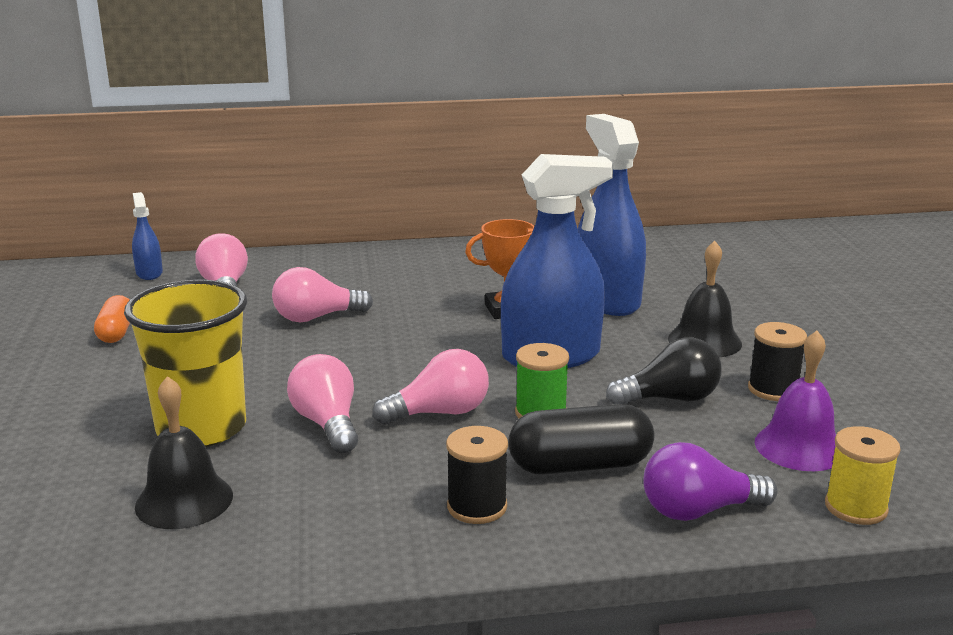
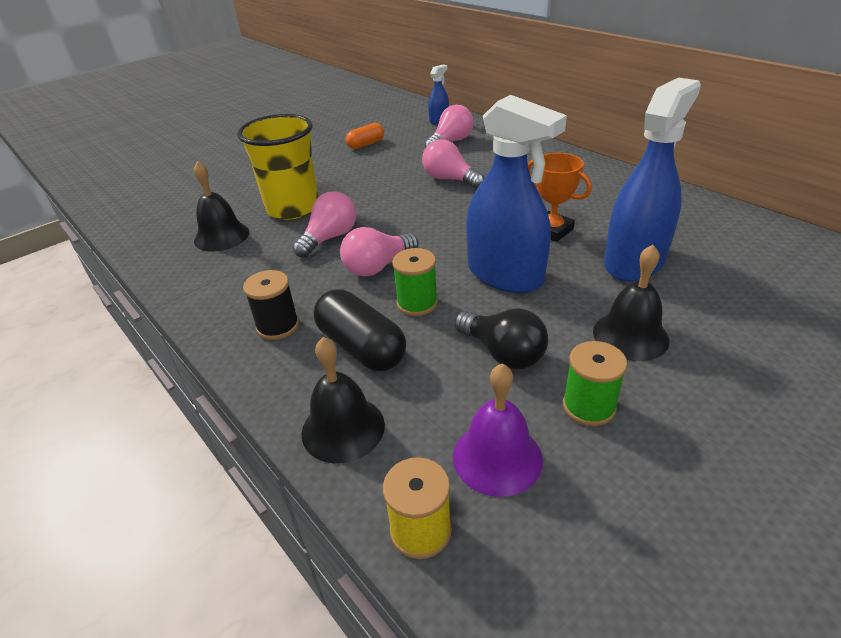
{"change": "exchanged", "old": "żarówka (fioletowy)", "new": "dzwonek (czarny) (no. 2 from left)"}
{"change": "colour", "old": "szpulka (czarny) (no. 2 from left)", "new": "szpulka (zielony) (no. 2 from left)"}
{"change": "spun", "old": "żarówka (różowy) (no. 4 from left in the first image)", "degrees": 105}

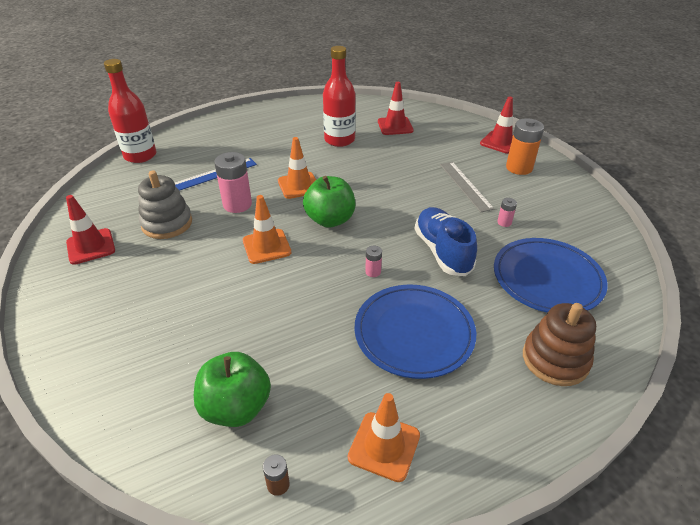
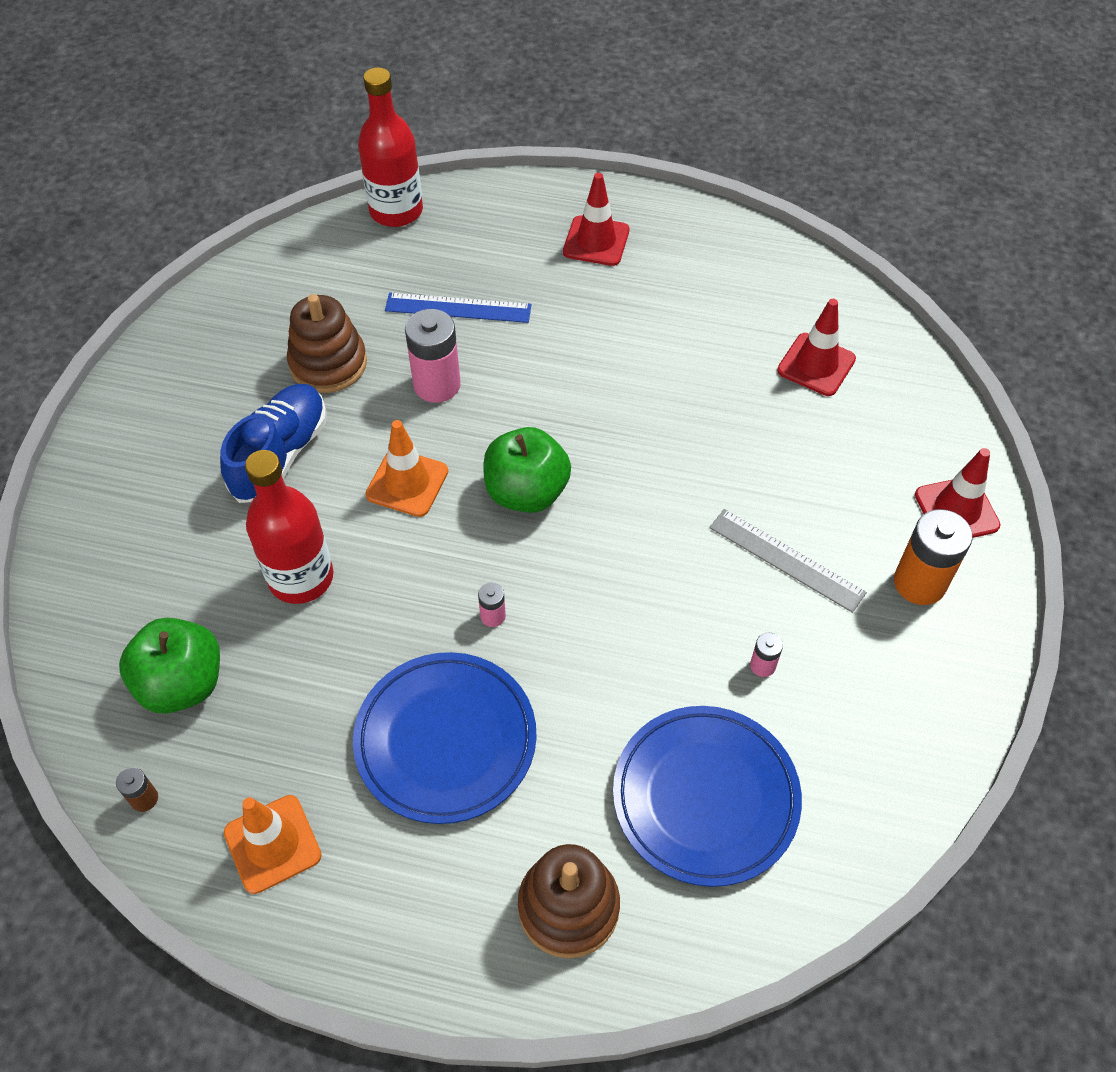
{"change": "missing", "old": "pachołek (pomarańczowy) (no. 2 from left)"}
{"change": "relocated", "old": "pachołek (czerwony) (no. 1 from left)"}
{"change": "relocated", "old": "butelka (czerwony) (no. 2 from left in the first image)", "new": "butelka (czerwony) (no. 1 from left)"}
{"change": "relocated", "old": "but (niebieski)"}
{"change": "colour", "old": "zabawka nakładanka (szary)", "new": "zabawka nakładanka (brązowy) (no. 1 from left)"}
{"change": "spun", "old": "linijka (szary)", "degrees": -75}

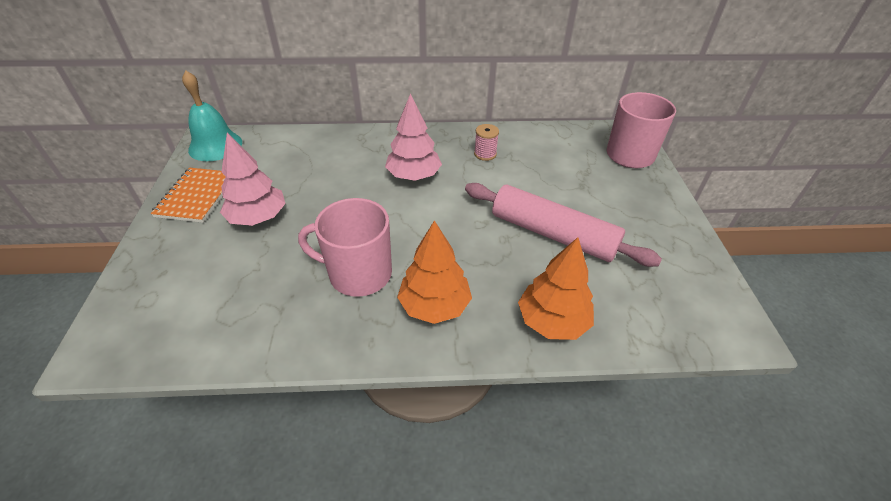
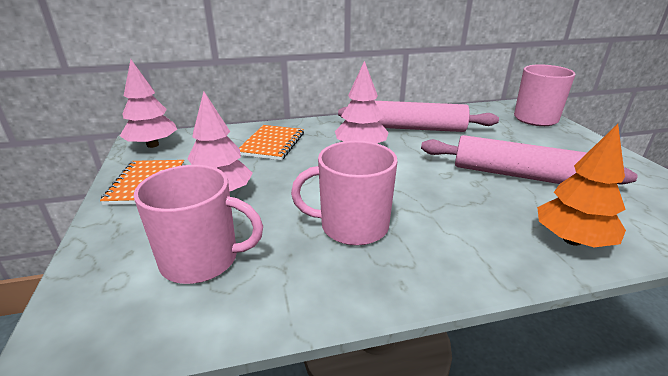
{"change": "missing", "old": "drzewko (pomarańczowy) (no. 1 from left)"}
{"change": "appeared", "new": "kubek (różowy) (no. 1 from left)"}
{"change": "appeared", "new": "zeszyt (pomarańczowy) (no. 2 from left)"}
{"change": "exchanged", "old": "dzwonek (turkusowy)", "new": "drzewko (różowy) (no. 1 from left)"}
{"change": "exchanged", "old": "szpulka (różowy)", "new": "wałek do ciasta (różowy) (no. 1 from left)"}

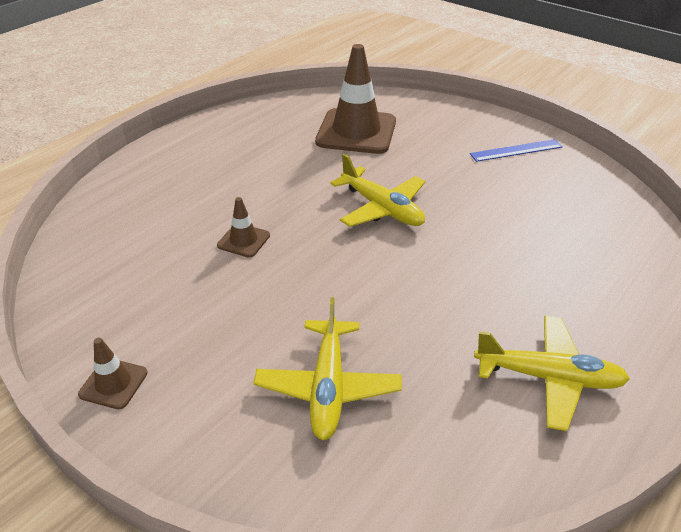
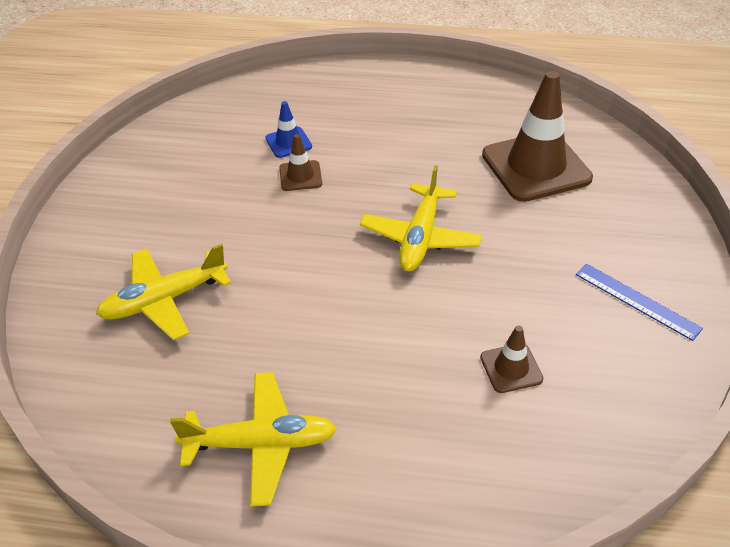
{"change": "appeared", "new": "pachołek (niebieski)"}
{"change": "relocated", "old": "pachołek (brązowy) (no. 1 from left in the first image)", "new": "pachołek (brązowy) (no. 2 from left)"}
{"change": "spun", "old": "samolot (żółty) (no. 3 from left in the first image)", "degrees": -75}

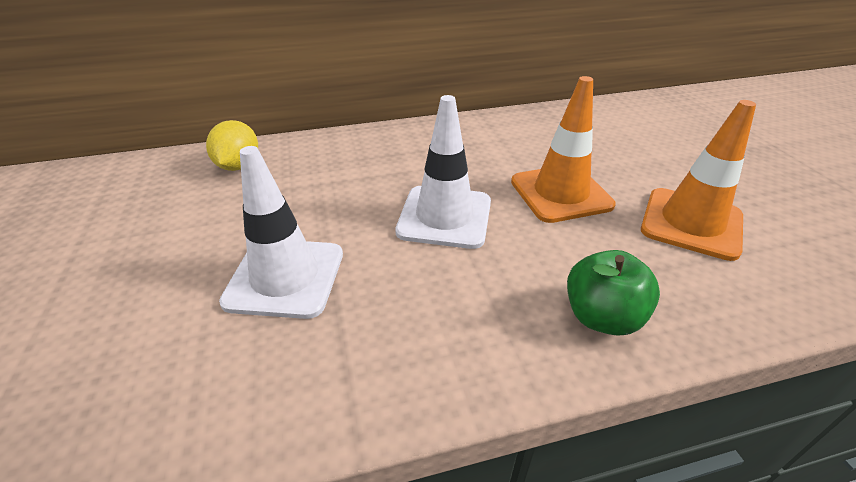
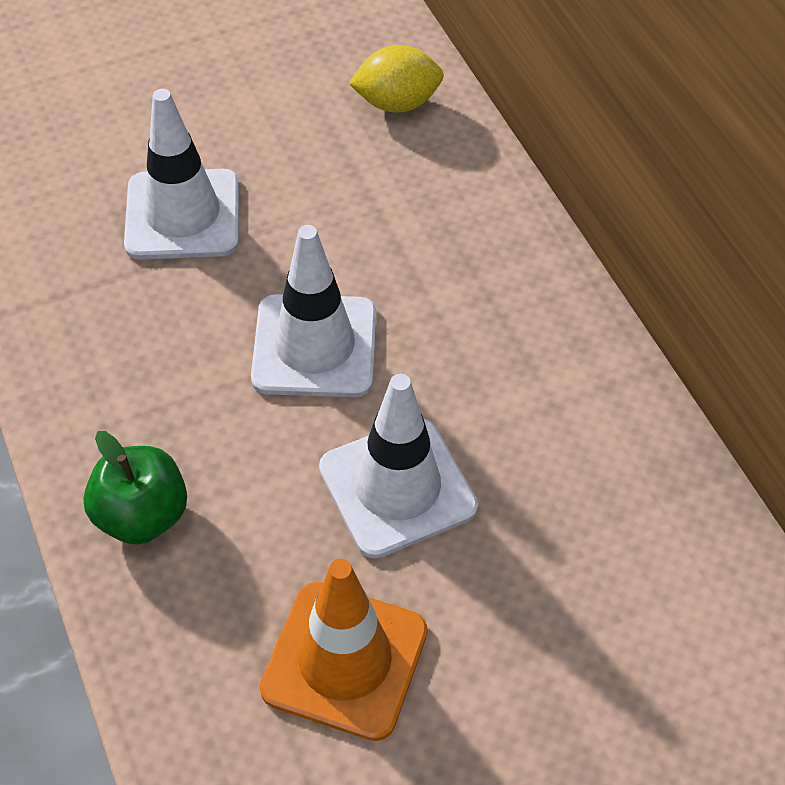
{"change": "colour", "old": "pachołek (pomarańczowy) (no. 1 from left)", "new": "pachołek (biały) (no. 3 from left)"}

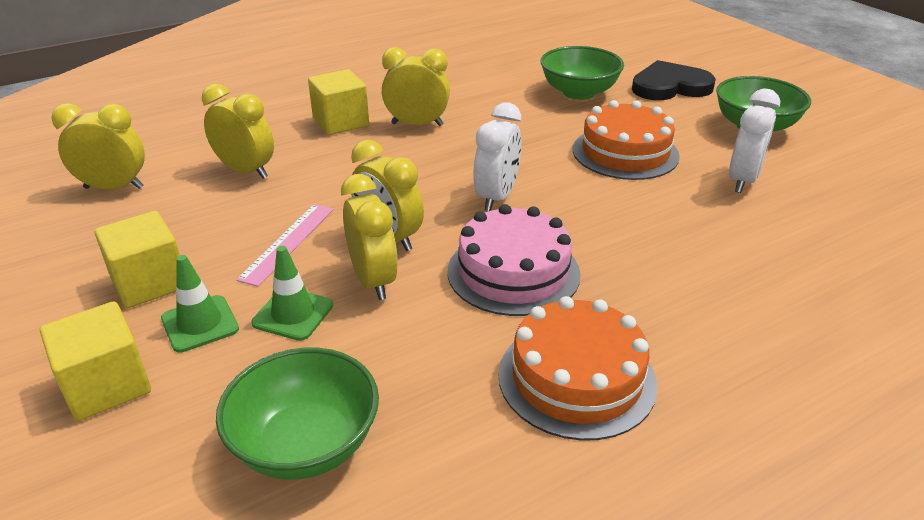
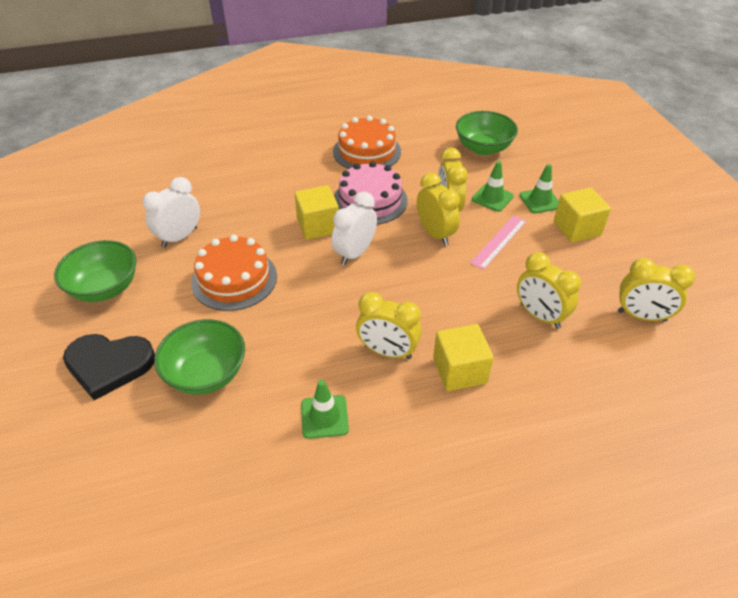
{"change": "appeared", "new": "pachołek (zielony) (no. 1 from left)"}
{"change": "relocated", "old": "sześcian (żółty) (no. 1 from left)"}

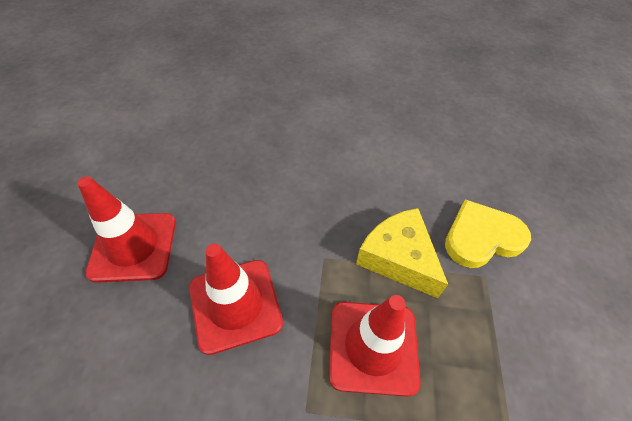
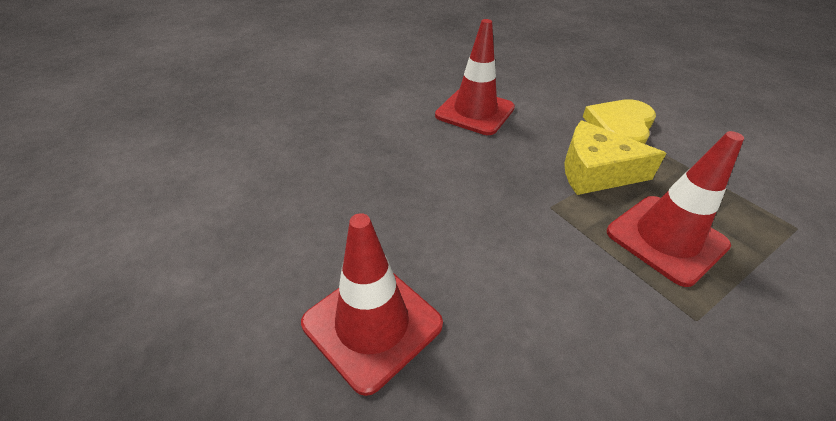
{"change": "relocated", "old": "pachołek (czerwony) (no. 2 from left)"}

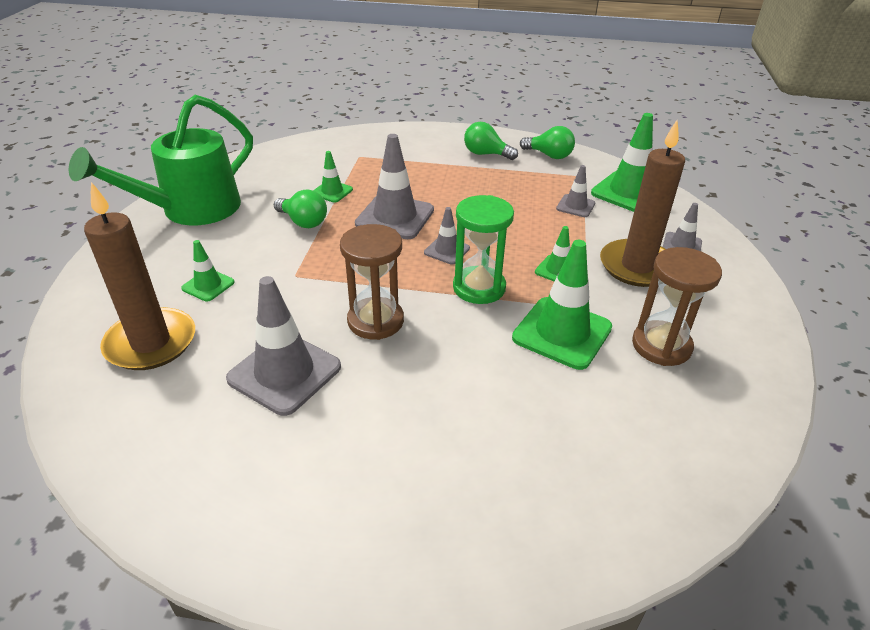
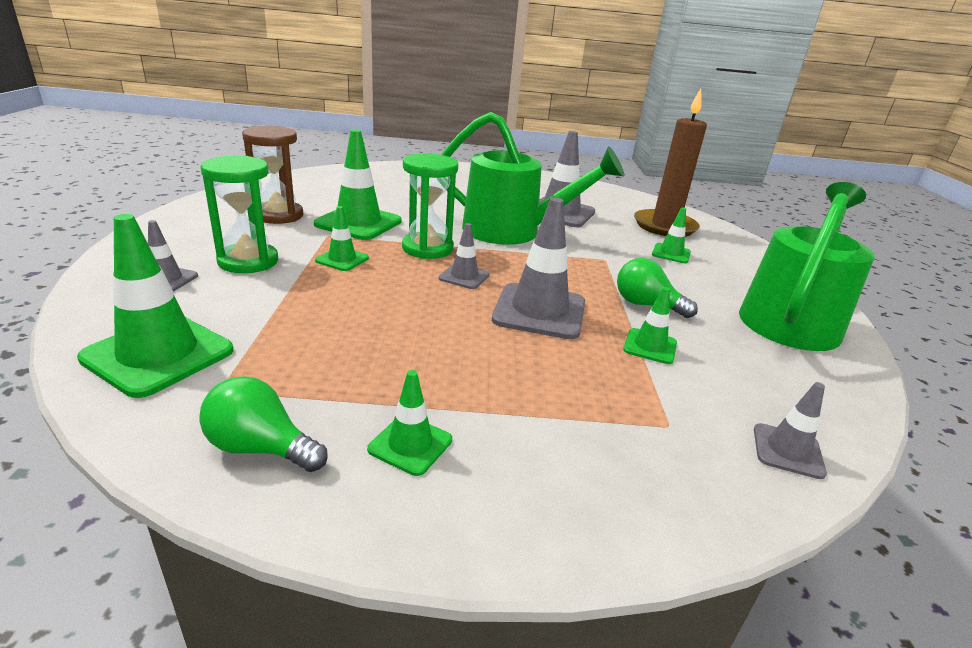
{"change": "relocated", "old": "pachołek (szary) (no. 4 from left in the first image)", "new": "pachołek (szary) (no. 5 from left)"}
{"change": "exchanged", "old": "klepsydra (brązowy) (no. 1 from left)", "new": "konewka (zielony) (no. 1 from left)"}
{"change": "exchanged", "old": "żarówka (zielony) (no. 2 from left)", "new": "pachołek (zielony) (no. 4 from left)"}
{"change": "exchanged", "old": "świeca (brązowy) (no. 2 from left)", "new": "klepsydra (zielony) (no. 1 from left)"}

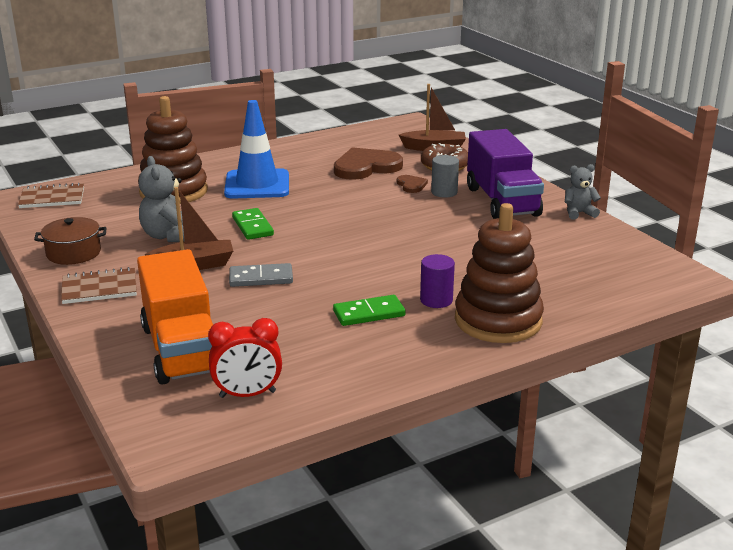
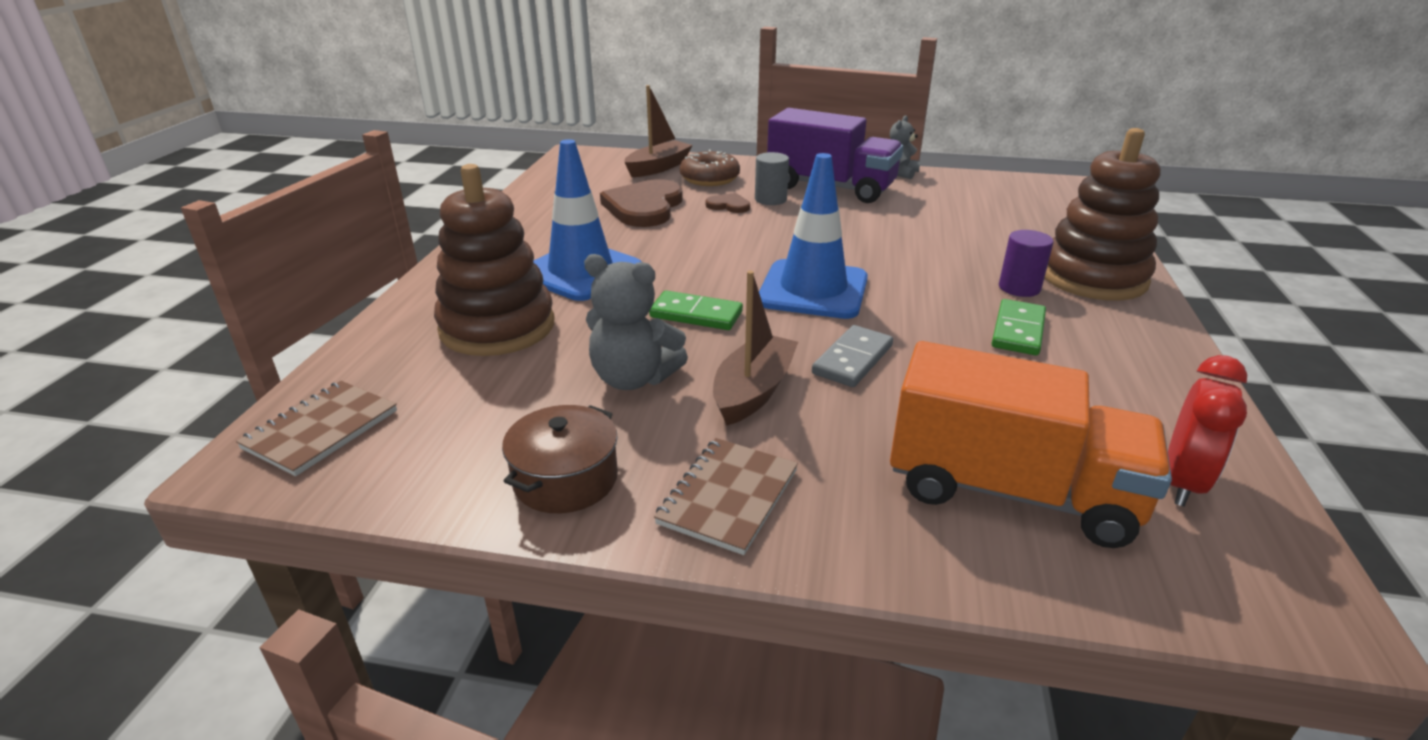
{"change": "appeared", "new": "pachołek (niebieski) (no. 2 from left)"}

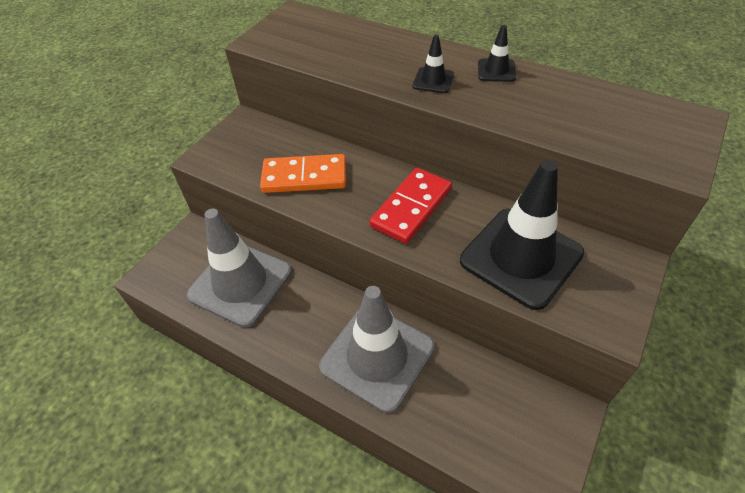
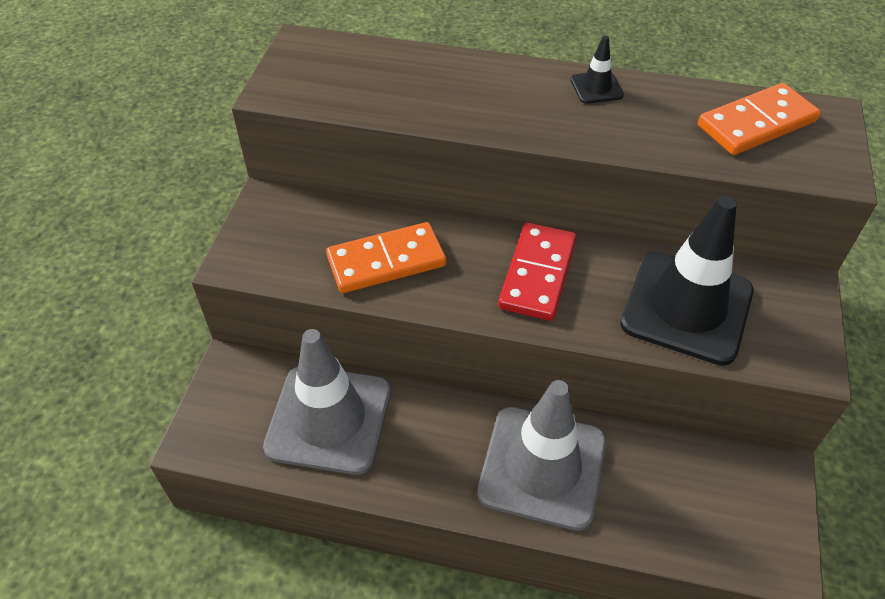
{"change": "missing", "old": "pachołek (czarny) (no. 1 from left)"}
{"change": "appeared", "new": "kostka domina (pomarańczowy) (no. 2 from left)"}

